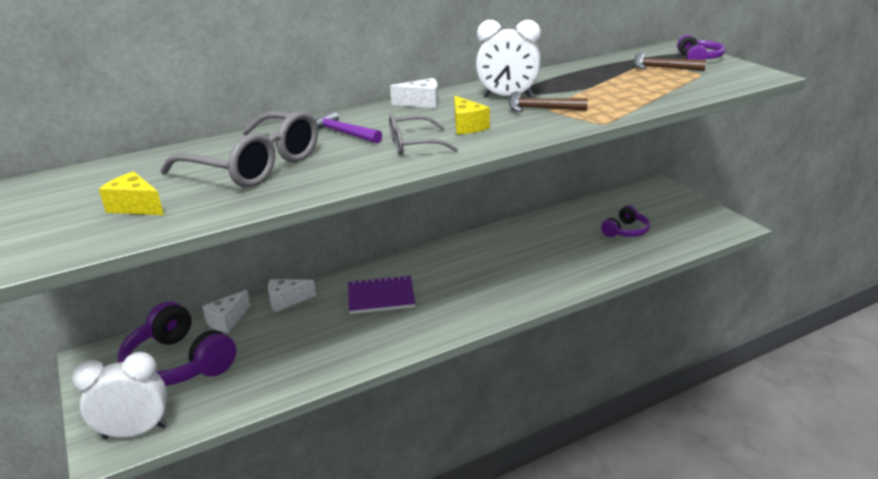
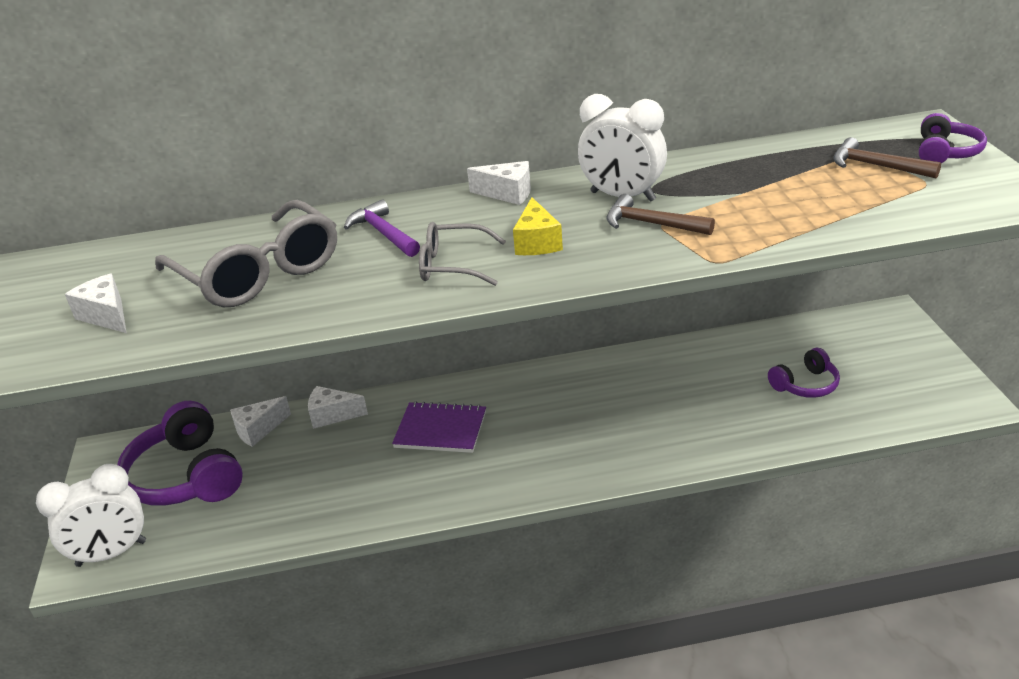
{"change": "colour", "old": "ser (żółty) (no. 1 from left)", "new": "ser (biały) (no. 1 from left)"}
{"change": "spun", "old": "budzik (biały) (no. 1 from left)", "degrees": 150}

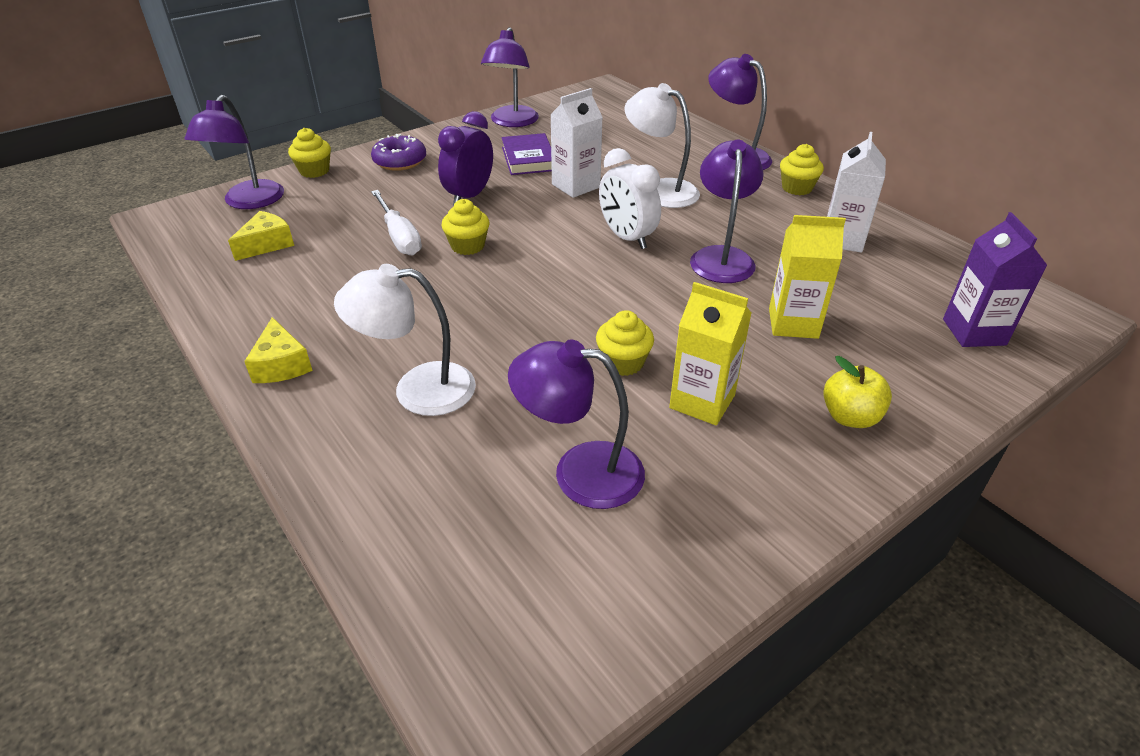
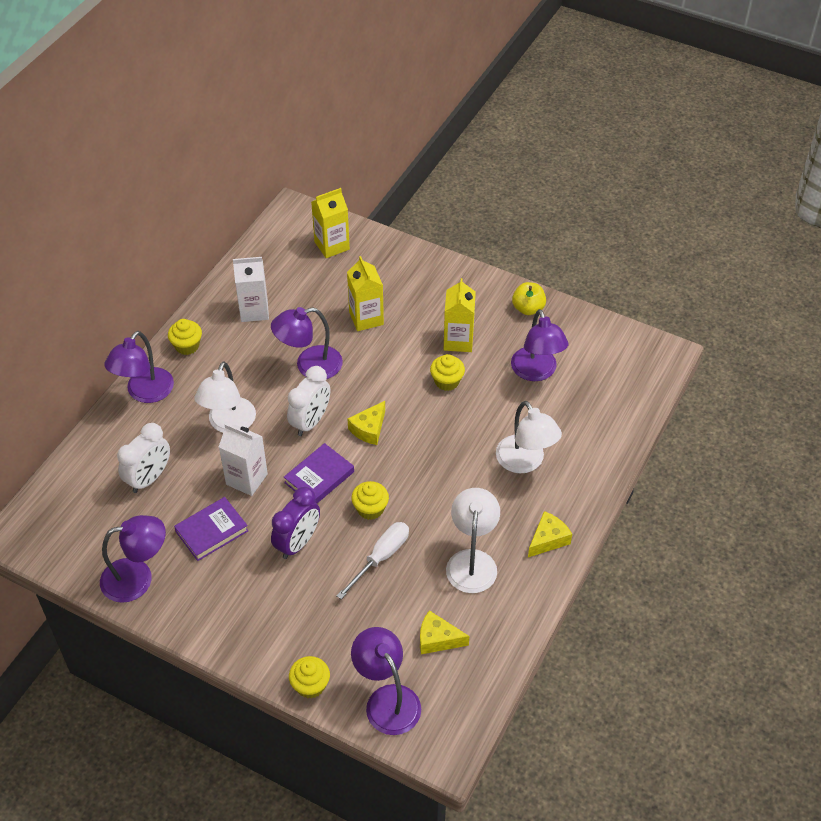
{"change": "missing", "old": "donut (fioletowy)"}
{"change": "appeared", "new": "budzik (biały) (no. 1 from left)"}
{"change": "appeared", "new": "książka (fioletowy) (no. 2 from left)"}
{"change": "appeared", "new": "ser (żółty) (no. 1 from left)"}
{"change": "appeared", "new": "lampka (biały) (no. 2 from left)"}
{"change": "relocated", "old": "jabłko (żółty)"}
{"change": "colour", "old": "karton mleka (fioletowy)", "new": "karton mleka (żółty) (no. 1 from left)"}
{"change": "spun", "old": "lampka (fioletowy) (no. 1 from left in the first image)", "degrees": -105}
{"change": "spun", "old": "budzik (fioletowy)", "degrees": -60}

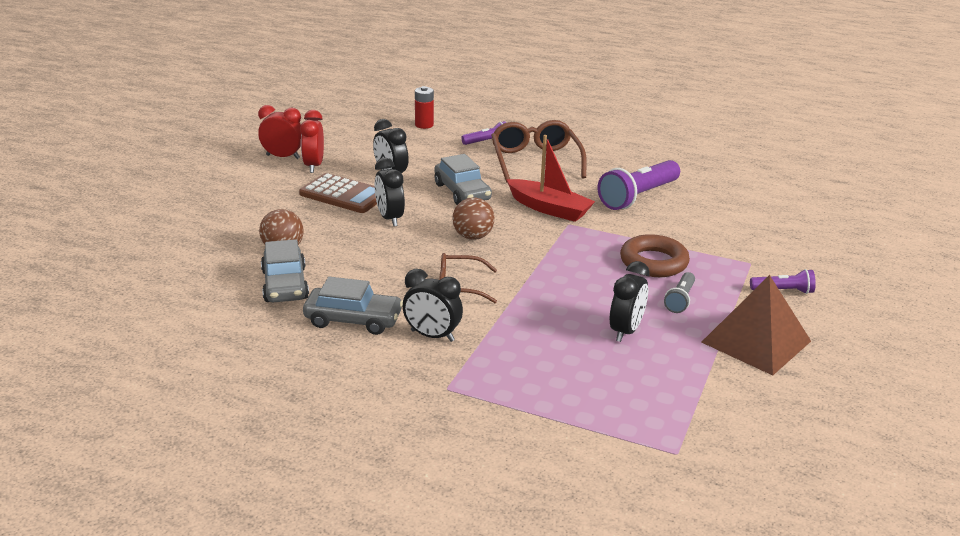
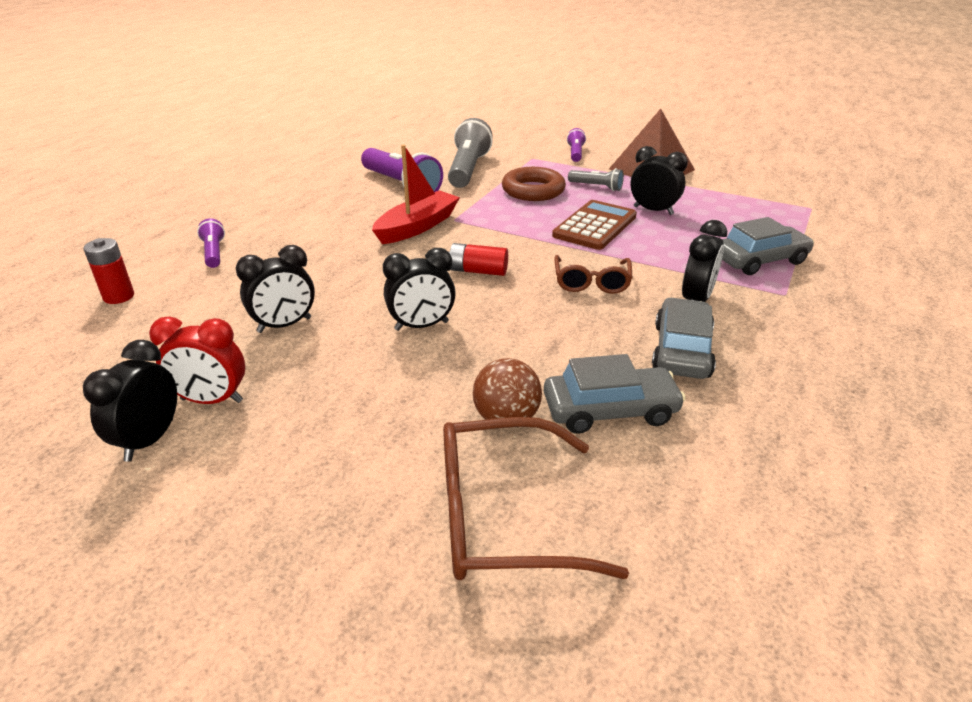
{"change": "appeared", "new": "latarka (szary) (no. 1 from left)"}
{"change": "relocated", "old": "kalkulator (brązowy)"}
{"change": "relocated", "old": "samochód (szary) (no. 3 from left)"}
{"change": "relocated", "old": "okulary (brązowy) (no. 2 from left in the first image)", "new": "okulary (brązowy) (no. 1 from left)"}
{"change": "exchanged", "old": "piłka (brązowy) (no. 2 from left)", "new": "bateria (czerwony) (no. 2 from left)"}
{"change": "colour", "old": "budzik (czerwony) (no. 1 from left)", "new": "budzik (czarny) (no. 1 from left)"}

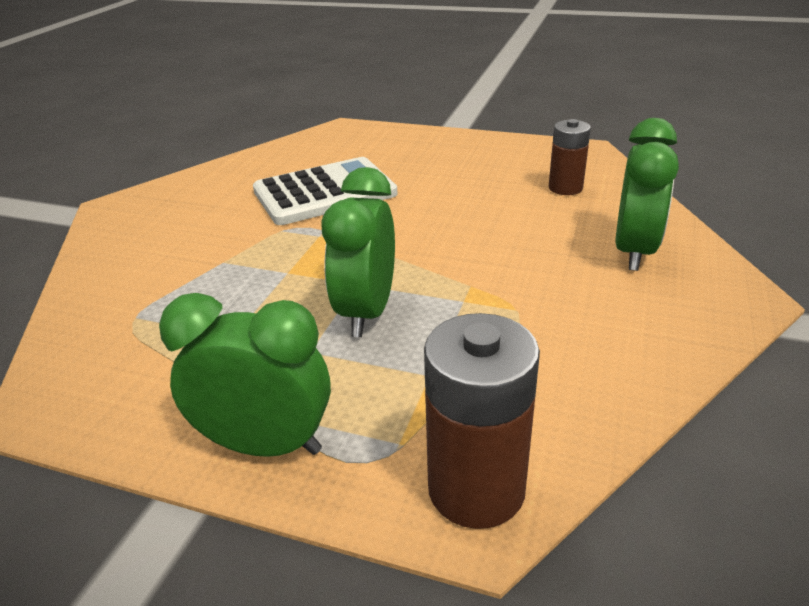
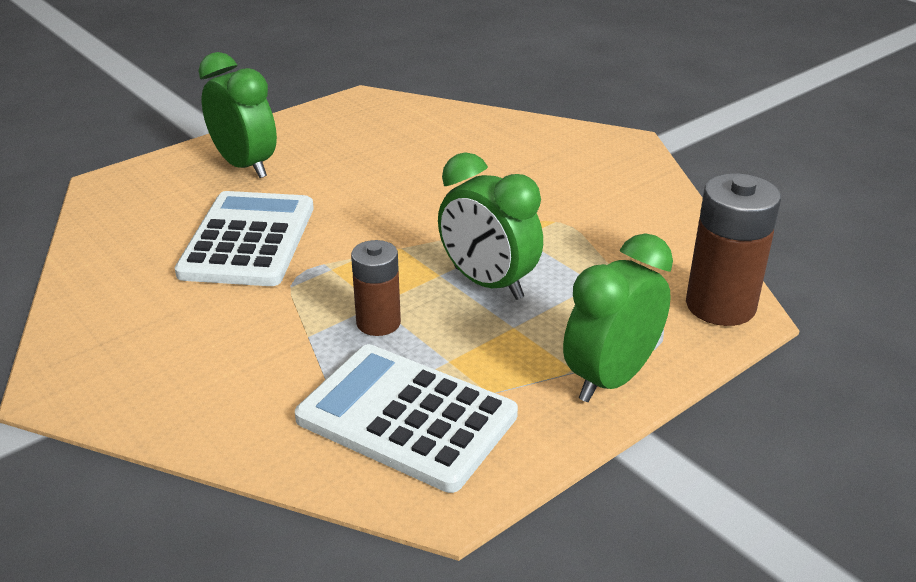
{"change": "appeared", "new": "kalkulator (biały) (no. 2 from left)"}
{"change": "relocated", "old": "bateria (brązowy) (no. 2 from left in the first image)", "new": "bateria (brązowy) (no. 1 from left)"}
{"change": "relocated", "old": "budzik (zielony) (no. 3 from left in the first image)", "new": "budzik (zielony) (no. 1 from left)"}

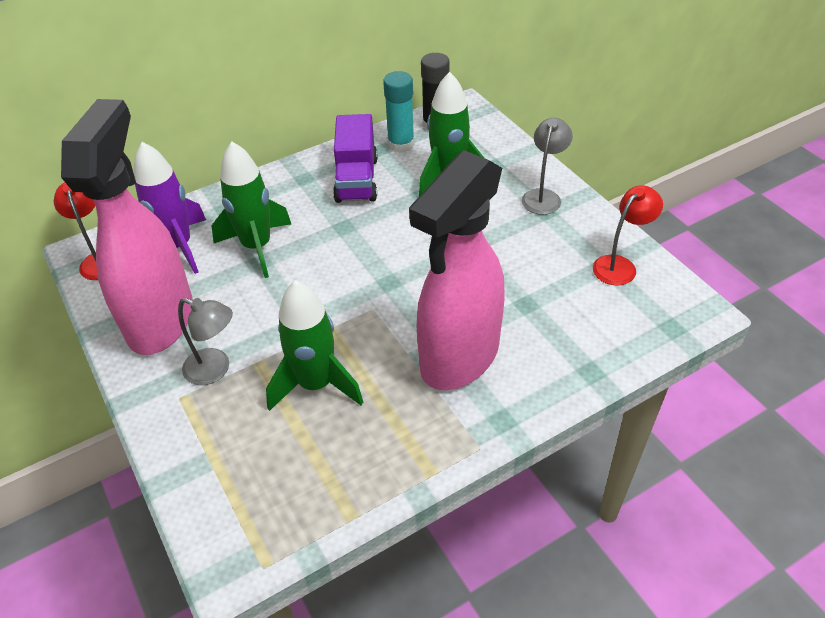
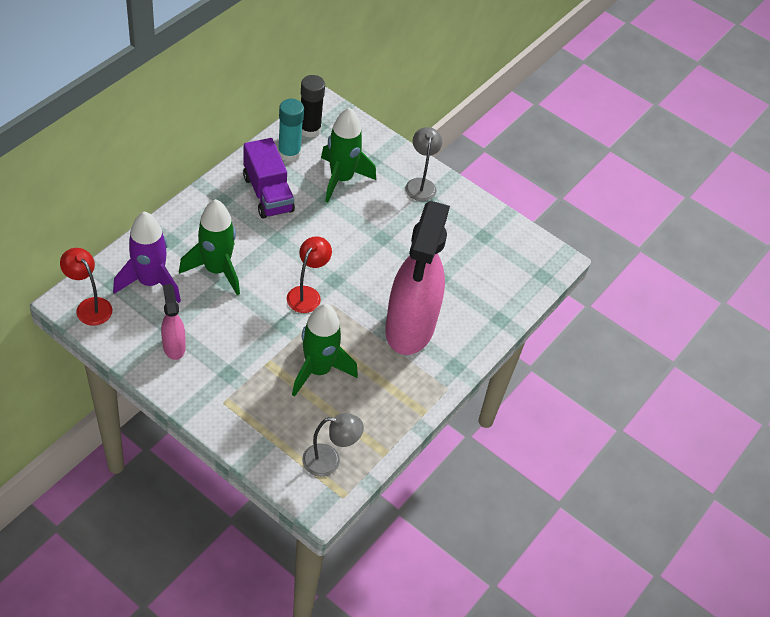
{"change": "relocated", "old": "lampka (szary) (no. 1 from left)"}
{"change": "relocated", "old": "lampka (czerwony) (no. 2 from left)"}
{"change": "size", "old": "spryskiwacz (różowy) (no. 1 from left)", "factor": 0.44}

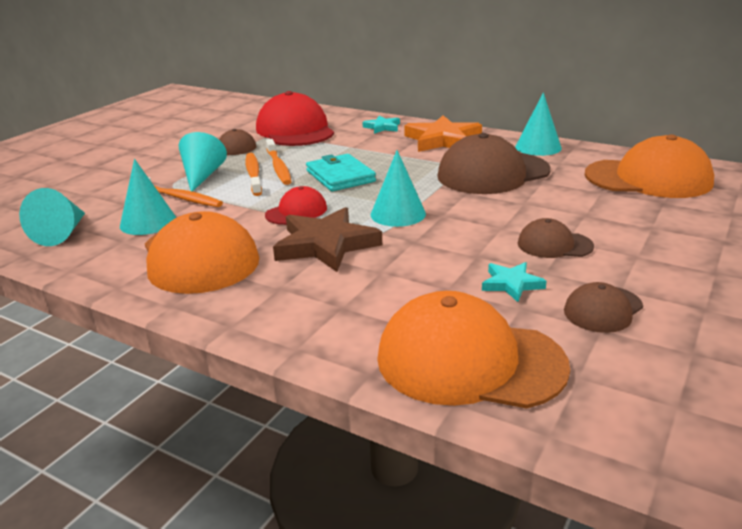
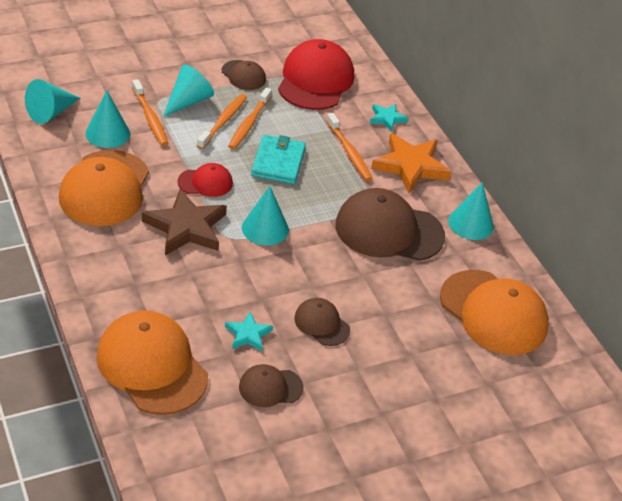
{"change": "appeared", "new": "szczoteczka do zębów (pomarańczowy) (no. 4 from left)"}

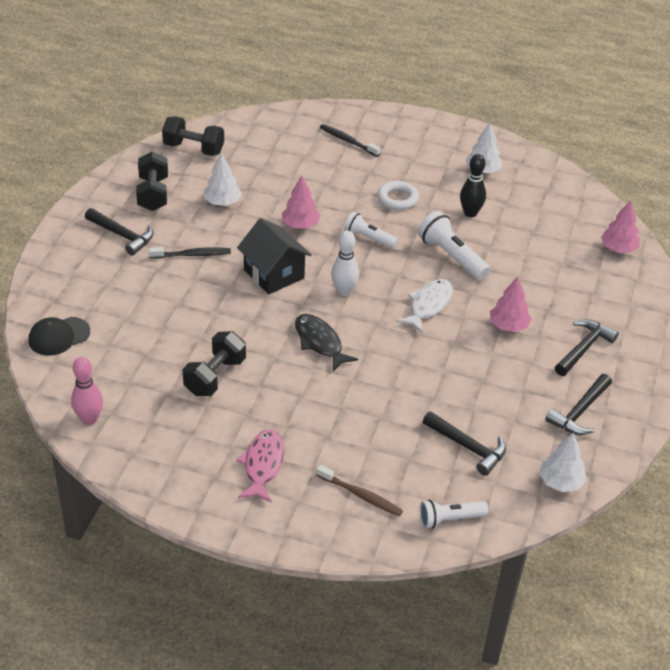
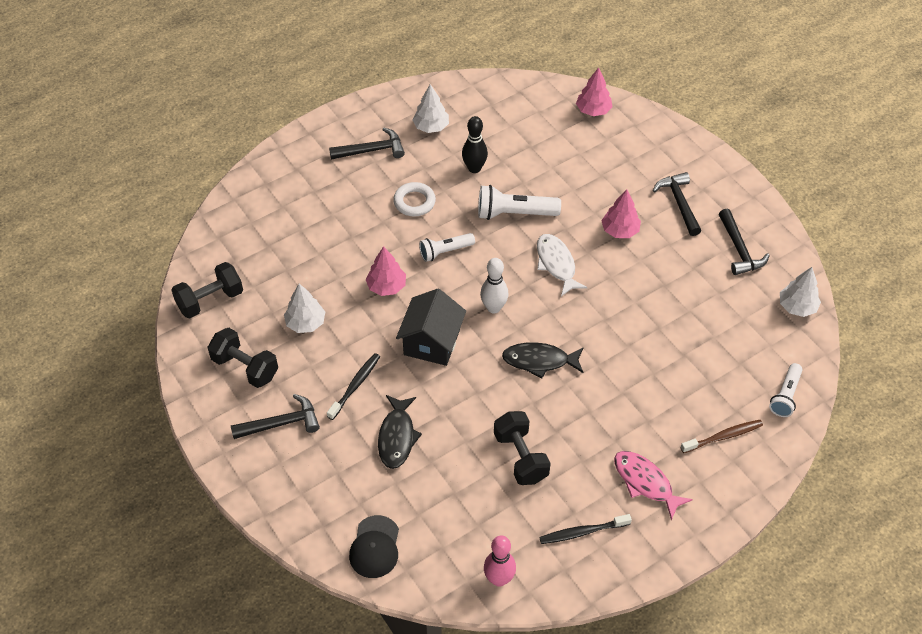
{"change": "appeared", "new": "ryba (czarny) (no. 1 from left)"}
{"change": "relocated", "old": "szczoteczka do zębów (czarny) (no. 2 from left)"}
{"change": "relocated", "old": "młotek (czarny) (no. 2 from left)"}
{"change": "spun", "old": "domek (czarny)", "degrees": -75}

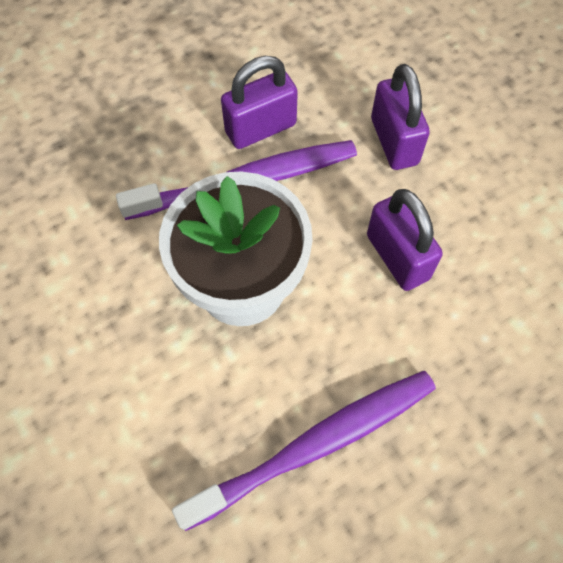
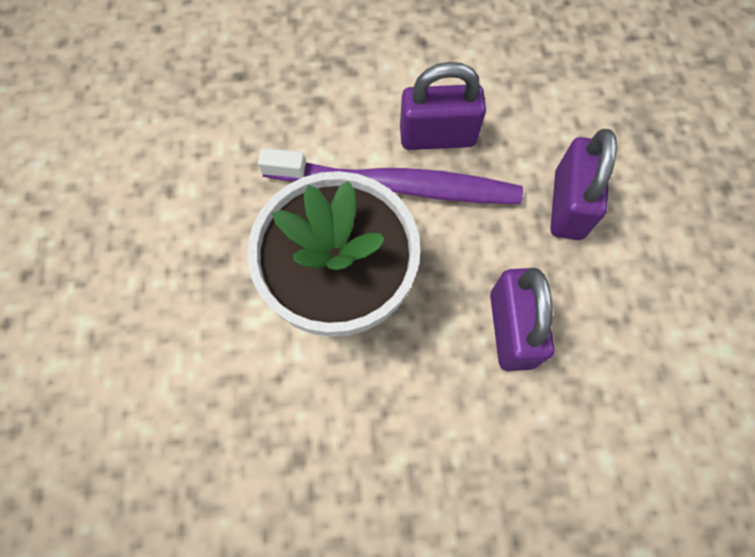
{"change": "missing", "old": "szczoteczka do zębów (fioletowy) (no. 2 from left)"}

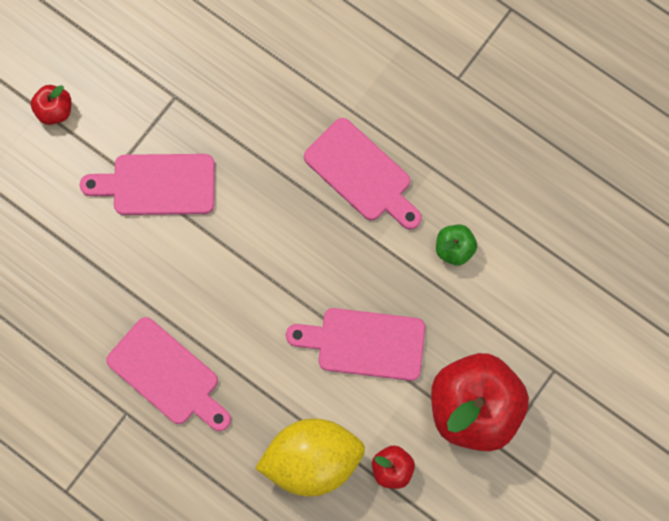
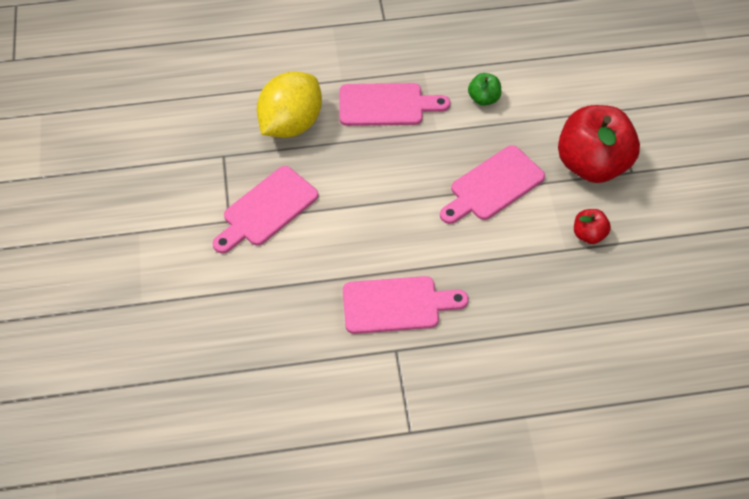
{"change": "missing", "old": "jabłko (czerwony) (no. 1 from left)"}
{"change": "relocated", "old": "cytryna (żółty)"}

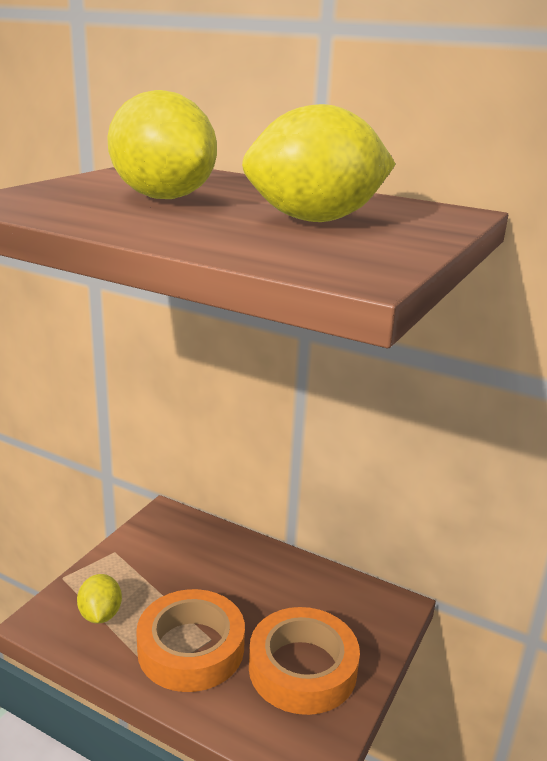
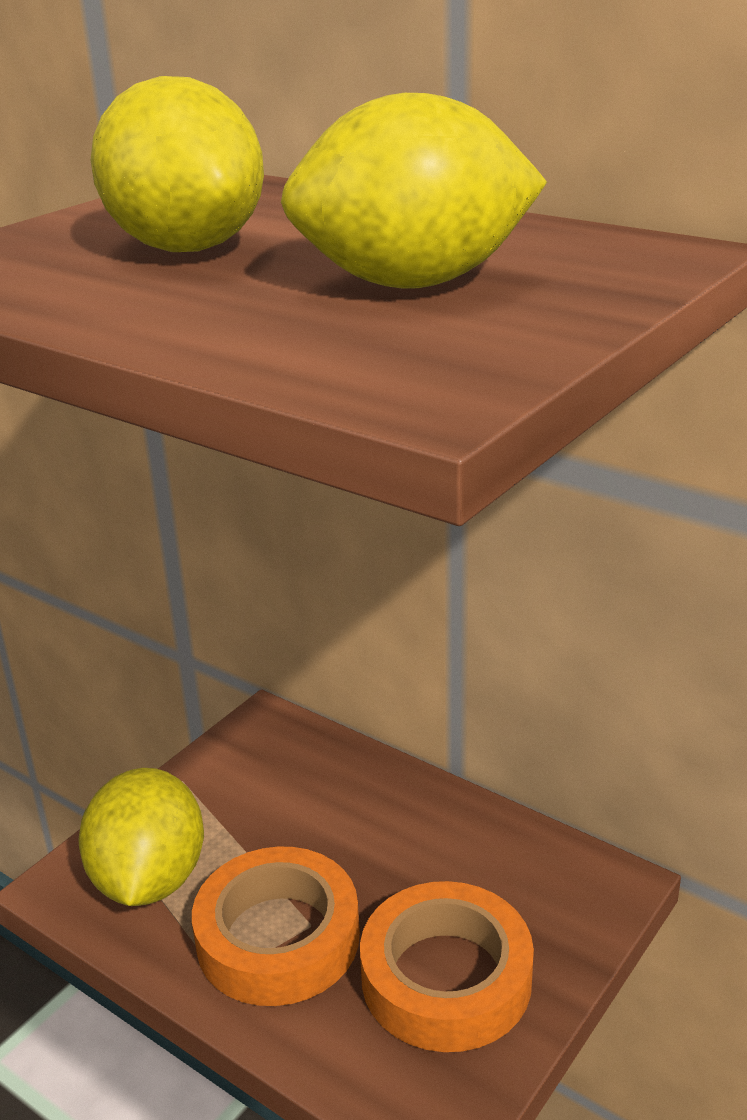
{"change": "size", "old": "cytryna (żółty) (no. 1 from left)", "factor": 1.82}

